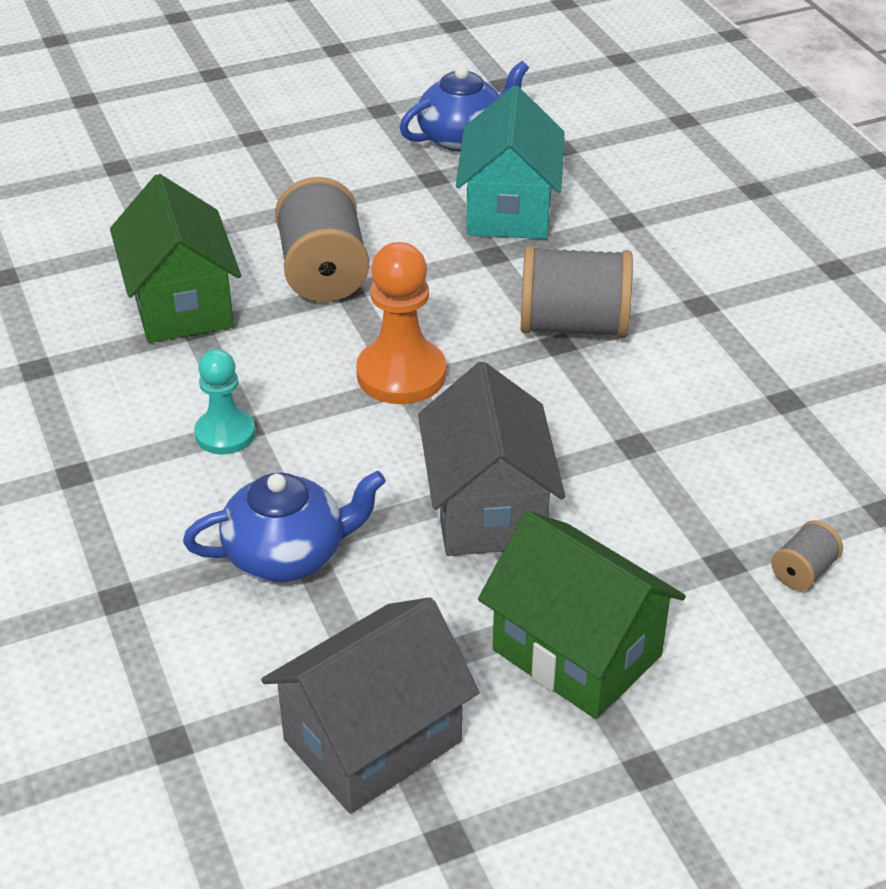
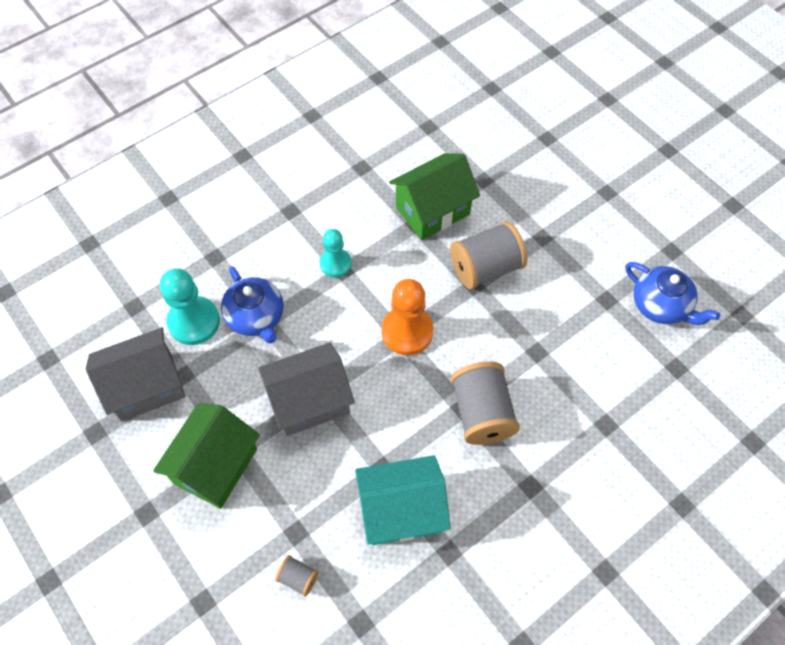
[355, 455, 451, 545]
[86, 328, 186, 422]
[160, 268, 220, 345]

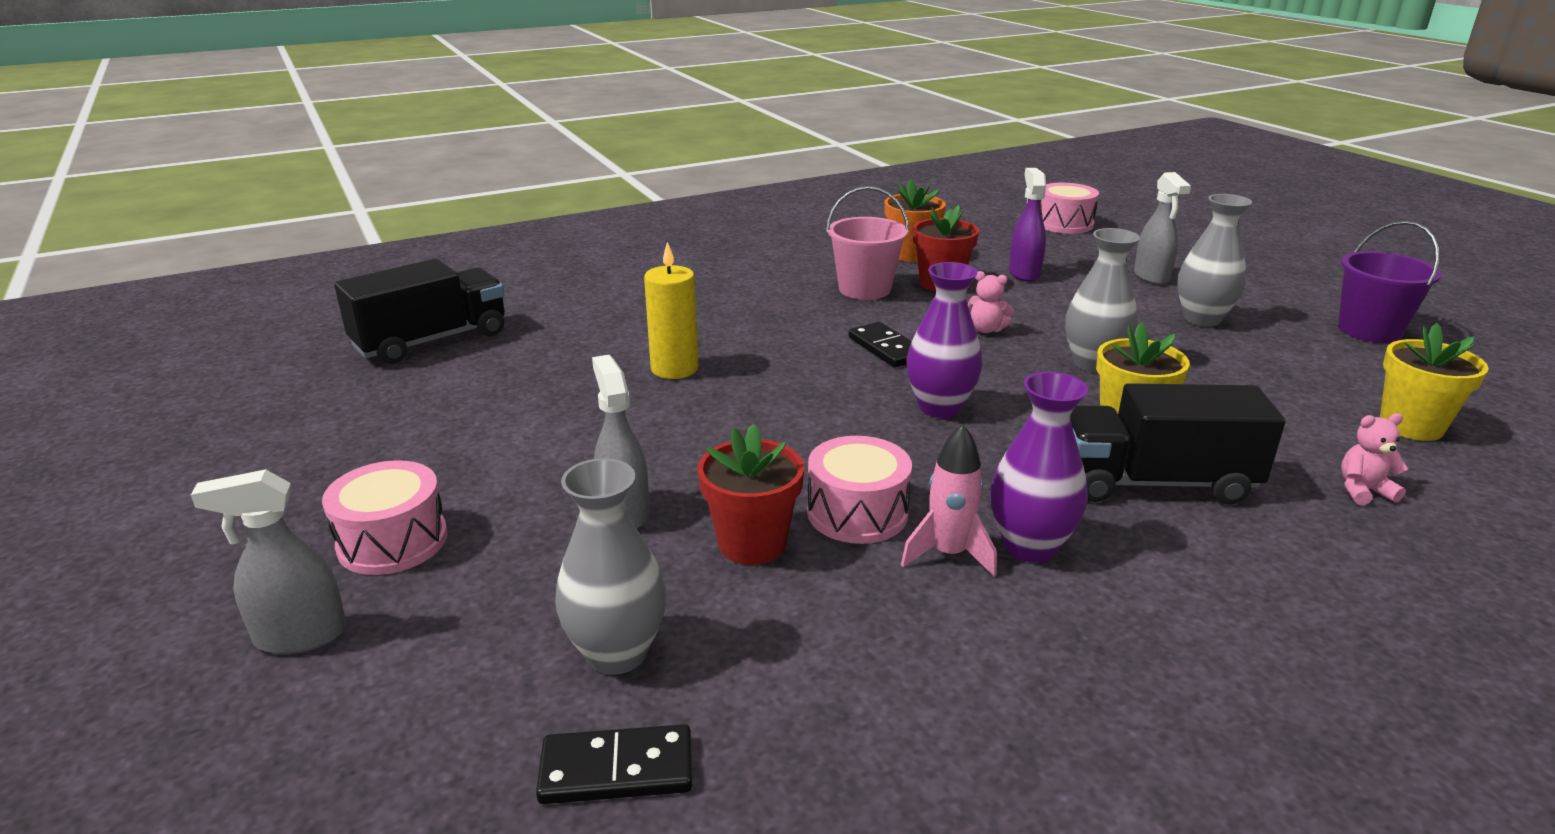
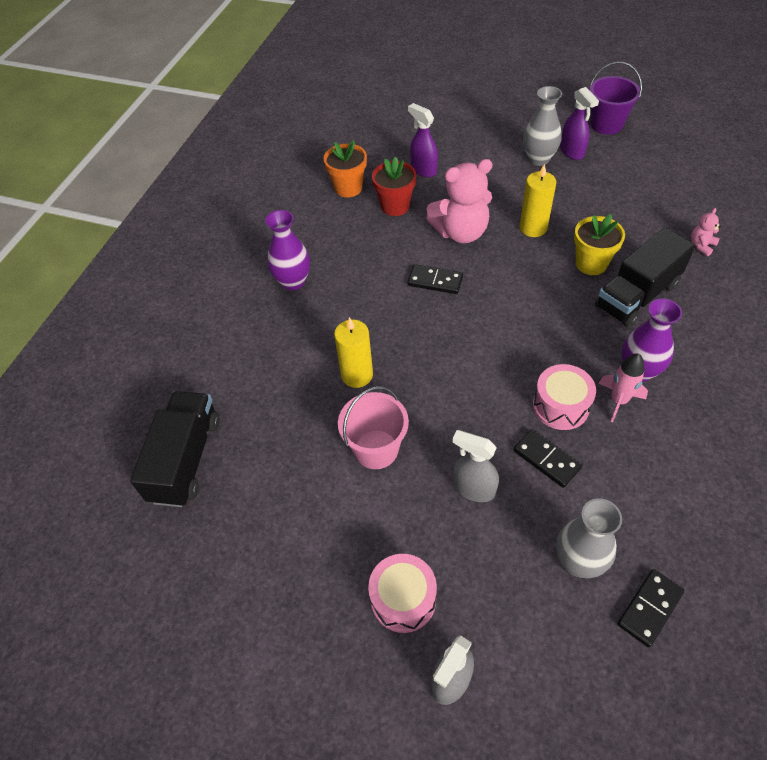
[1134, 172, 1191, 285] (first image)
[1040, 183, 1099, 234] (first image)
[338, 386, 409, 469]
[519, 164, 556, 237]
[265, 210, 310, 291]
[426, 159, 492, 243]
[1380, 323, 1489, 441] (first image)
[514, 429, 582, 488]
[560, 87, 599, 160]

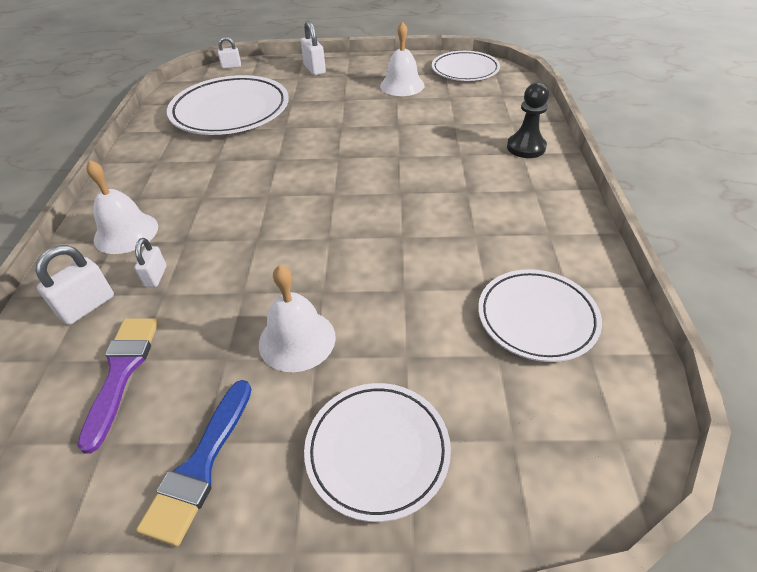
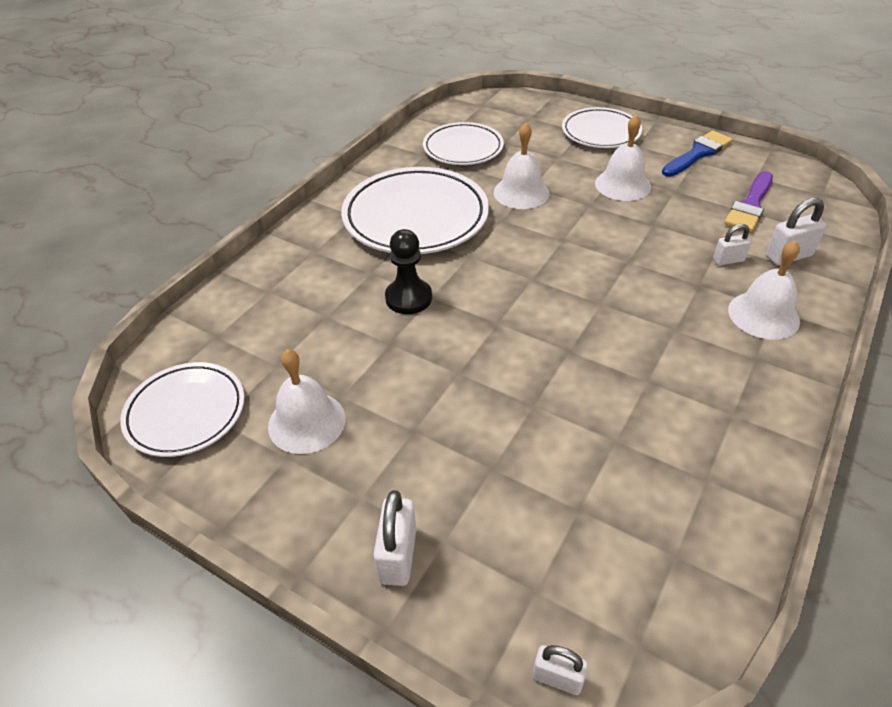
[341, 167, 489, 254]
[385, 229, 432, 314]
[713, 224, 751, 265]
[494, 123, 549, 209]

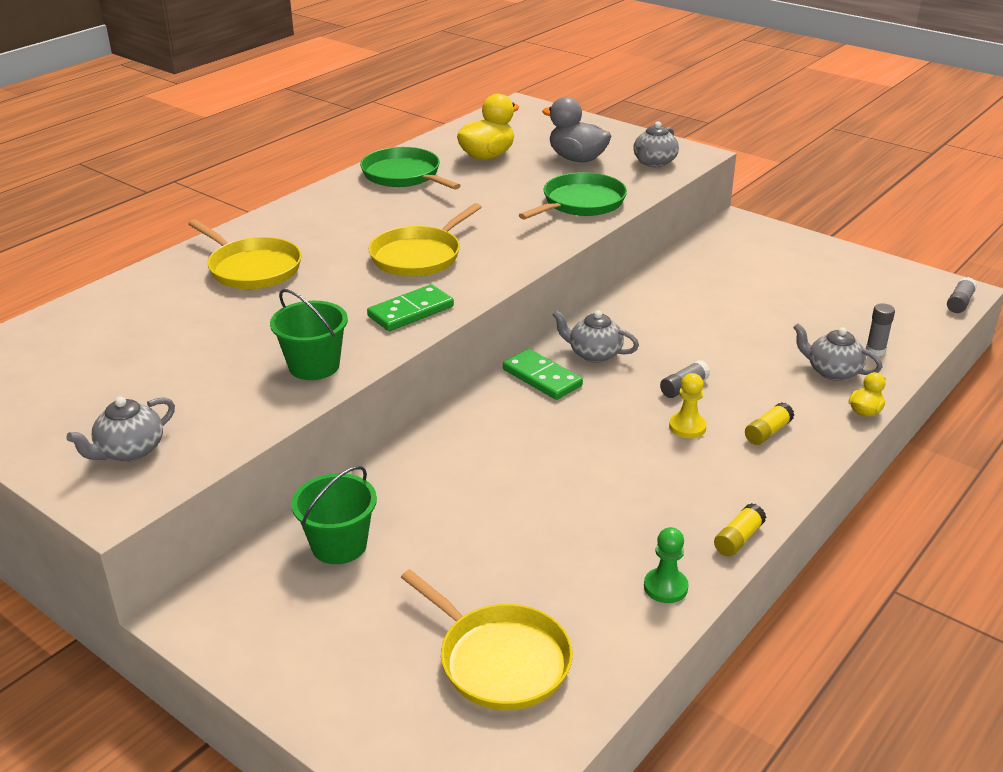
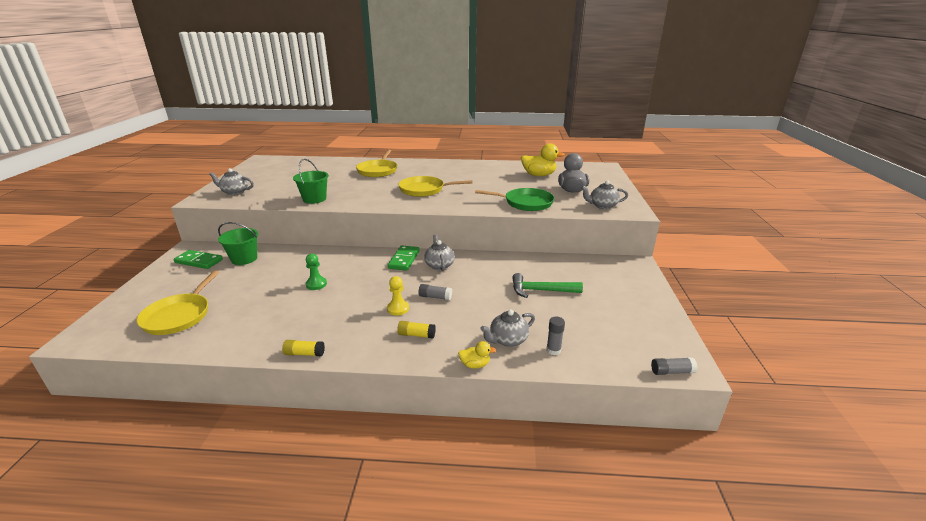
[360, 147, 461, 190] (first image)
[174, 250, 223, 269]
[480, 309, 535, 347]
[306, 254, 327, 290]
[512, 273, 583, 298]

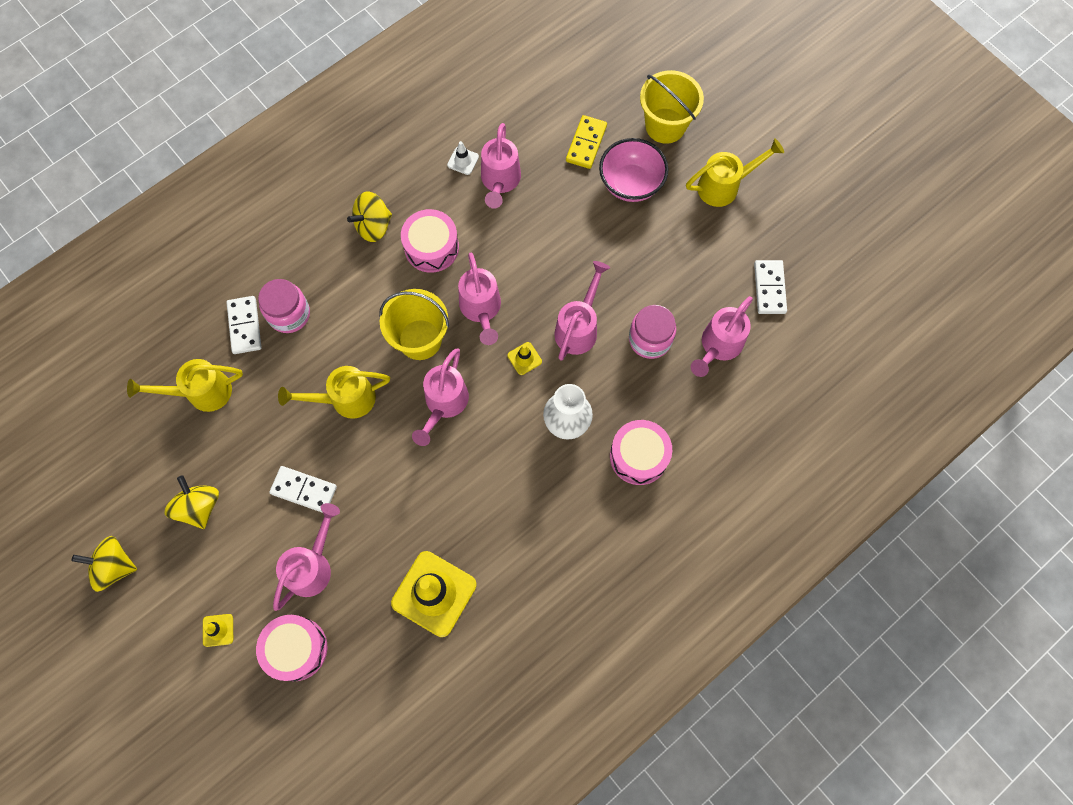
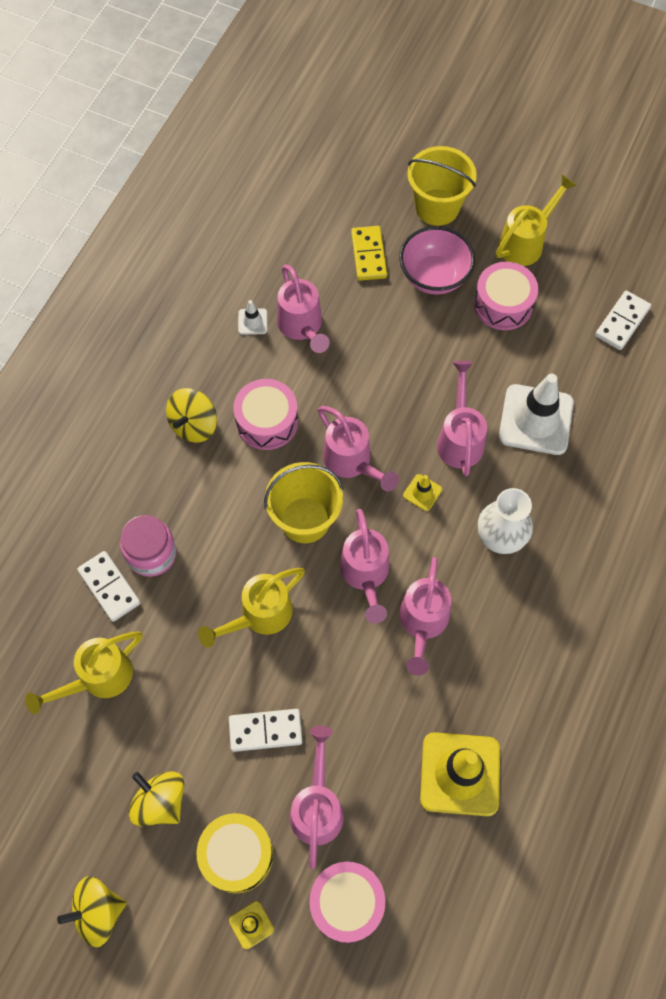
[595, 291, 651, 350]
[399, 557, 451, 676]
[499, 374, 574, 455]
[474, 262, 538, 330]
[196, 813, 273, 894]

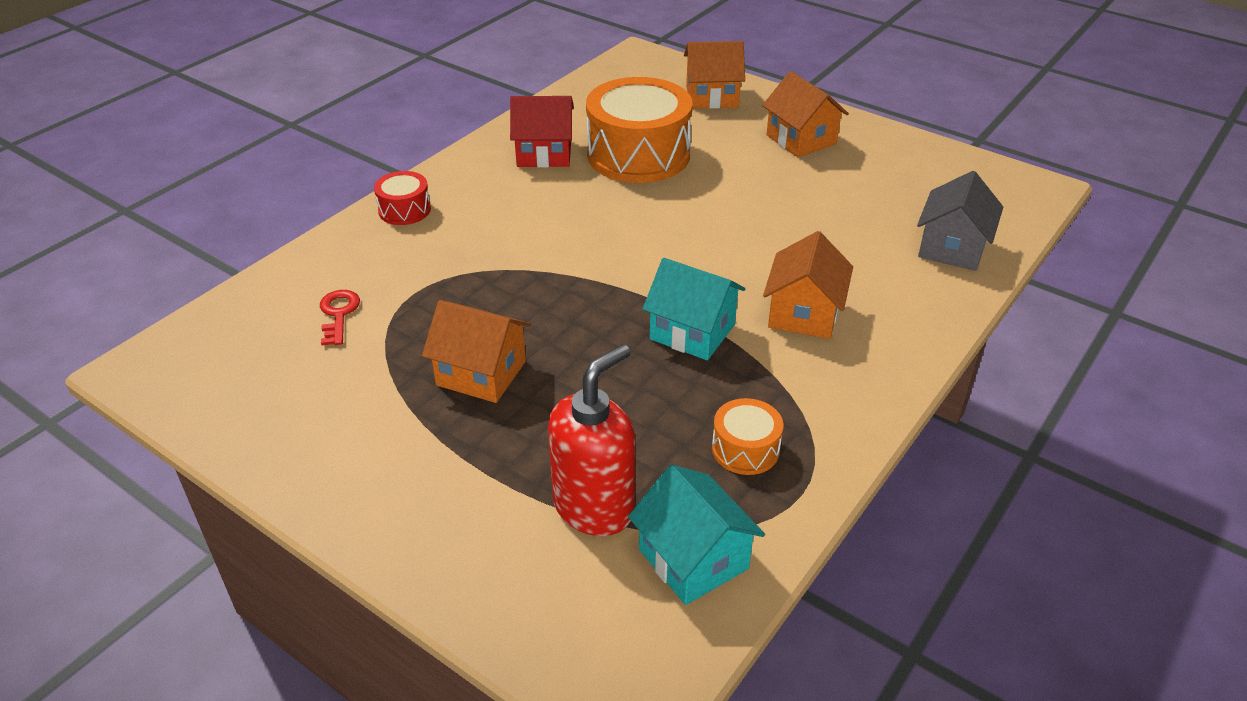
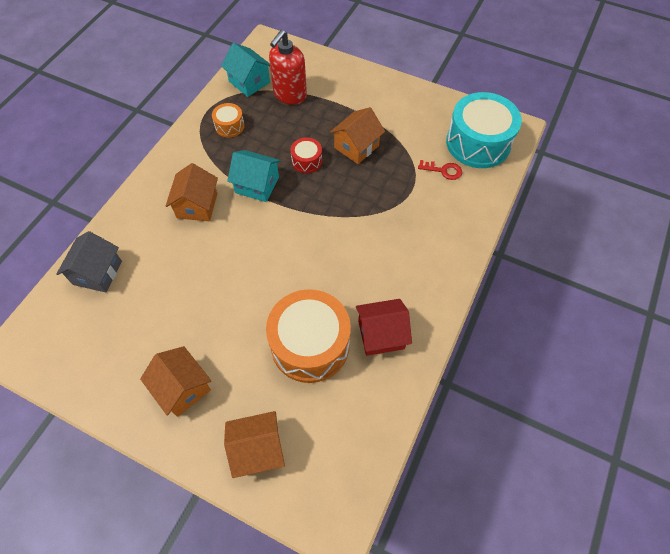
[290, 138, 322, 173]
[418, 160, 462, 180]
[330, 107, 385, 164]
[446, 92, 522, 168]

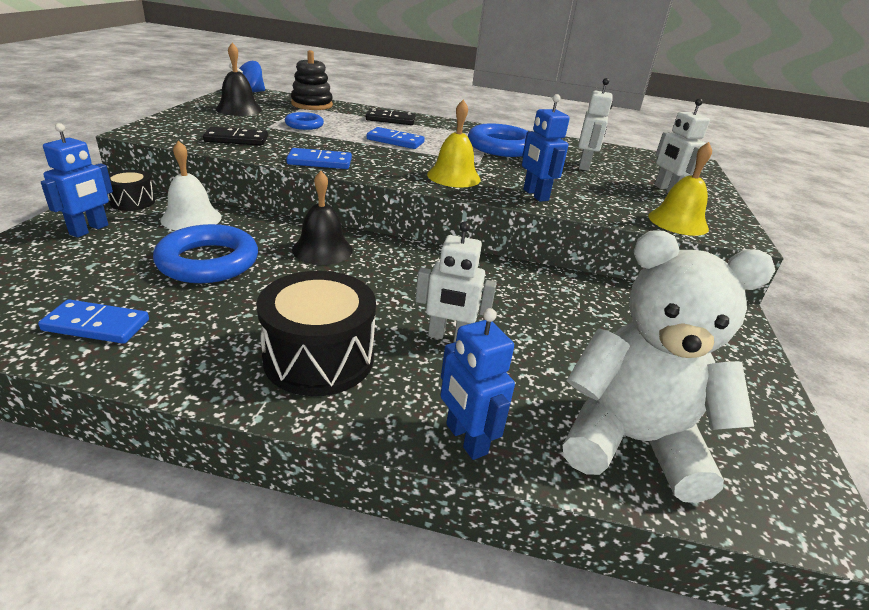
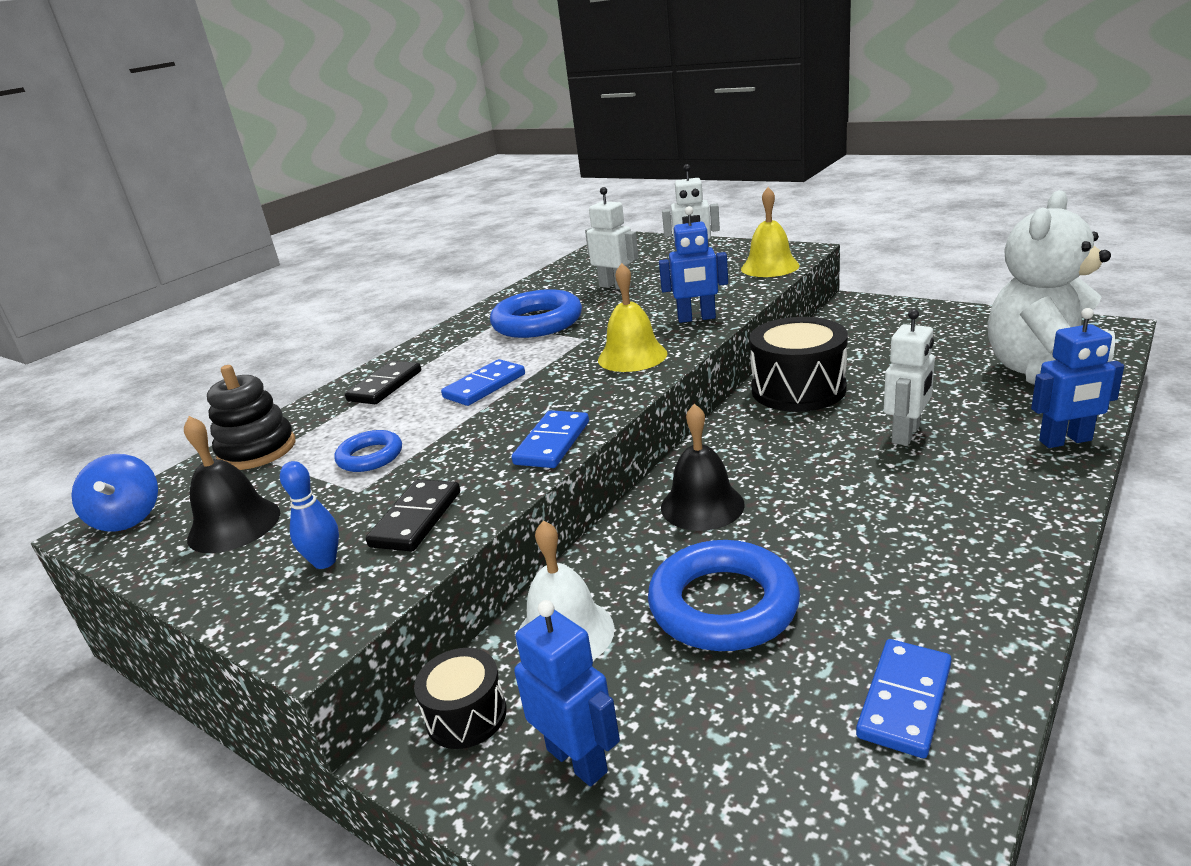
[749, 317, 848, 412]
[280, 461, 339, 569]

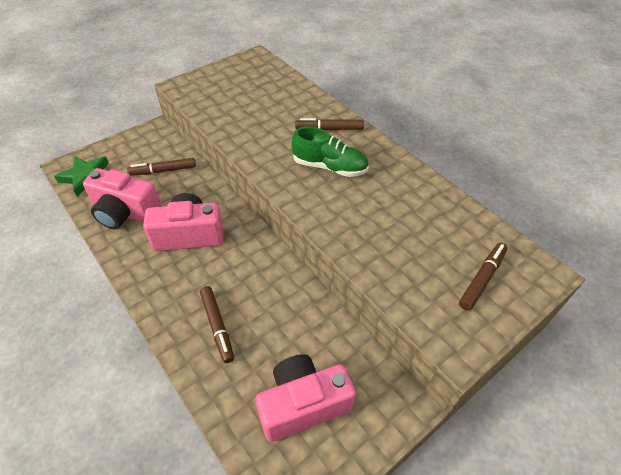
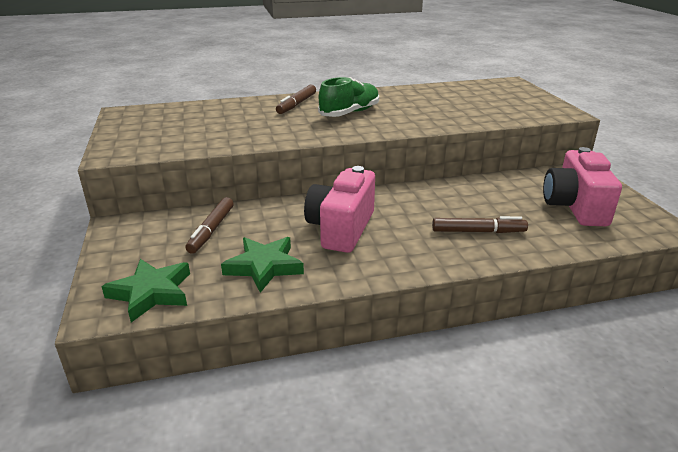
[221, 237, 304, 293]
[459, 243, 507, 310] (first image)

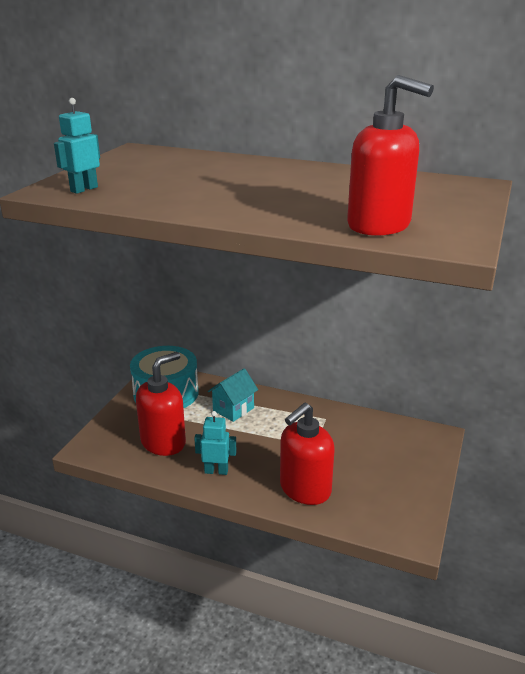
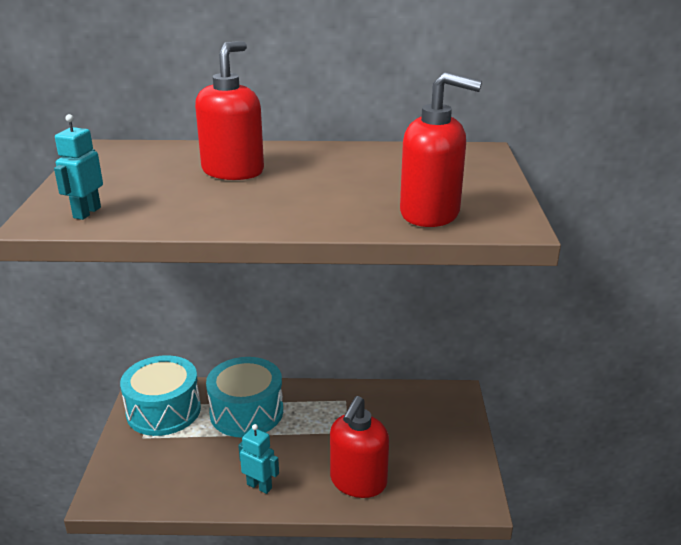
[195, 41, 264, 180]
[206, 357, 283, 437]
[238, 424, 279, 494]

